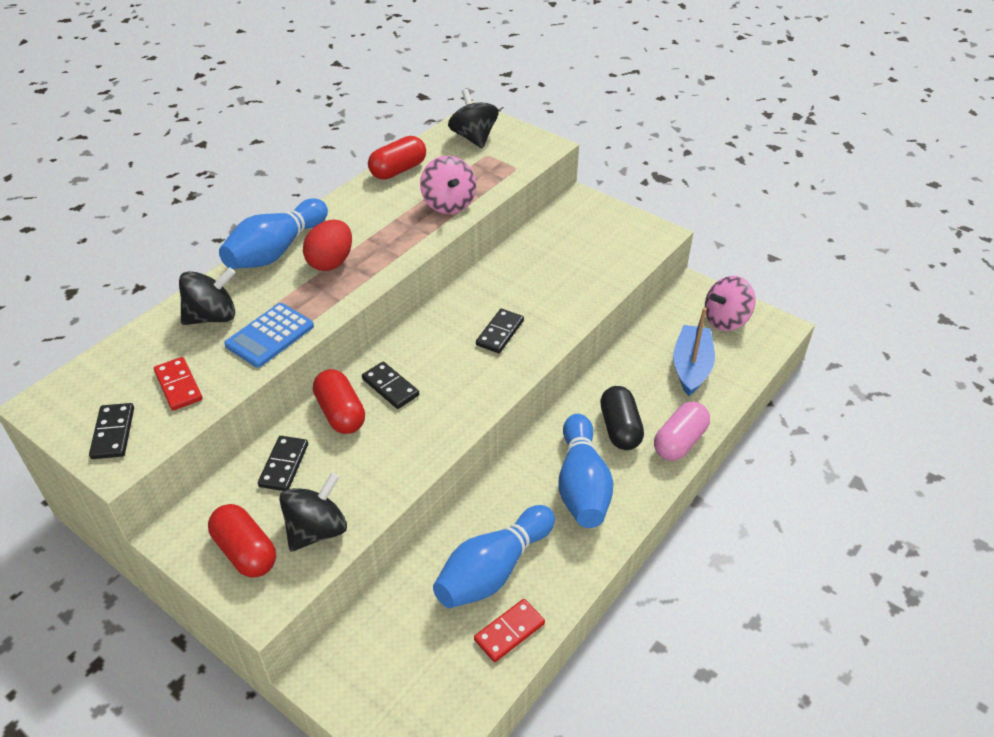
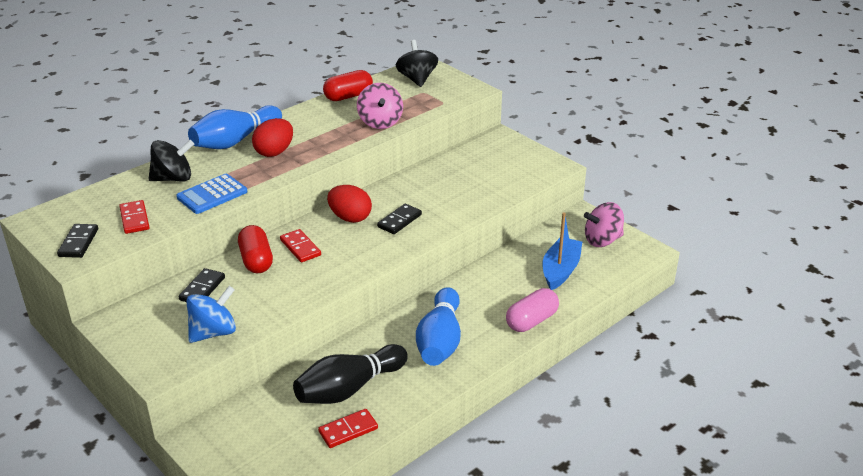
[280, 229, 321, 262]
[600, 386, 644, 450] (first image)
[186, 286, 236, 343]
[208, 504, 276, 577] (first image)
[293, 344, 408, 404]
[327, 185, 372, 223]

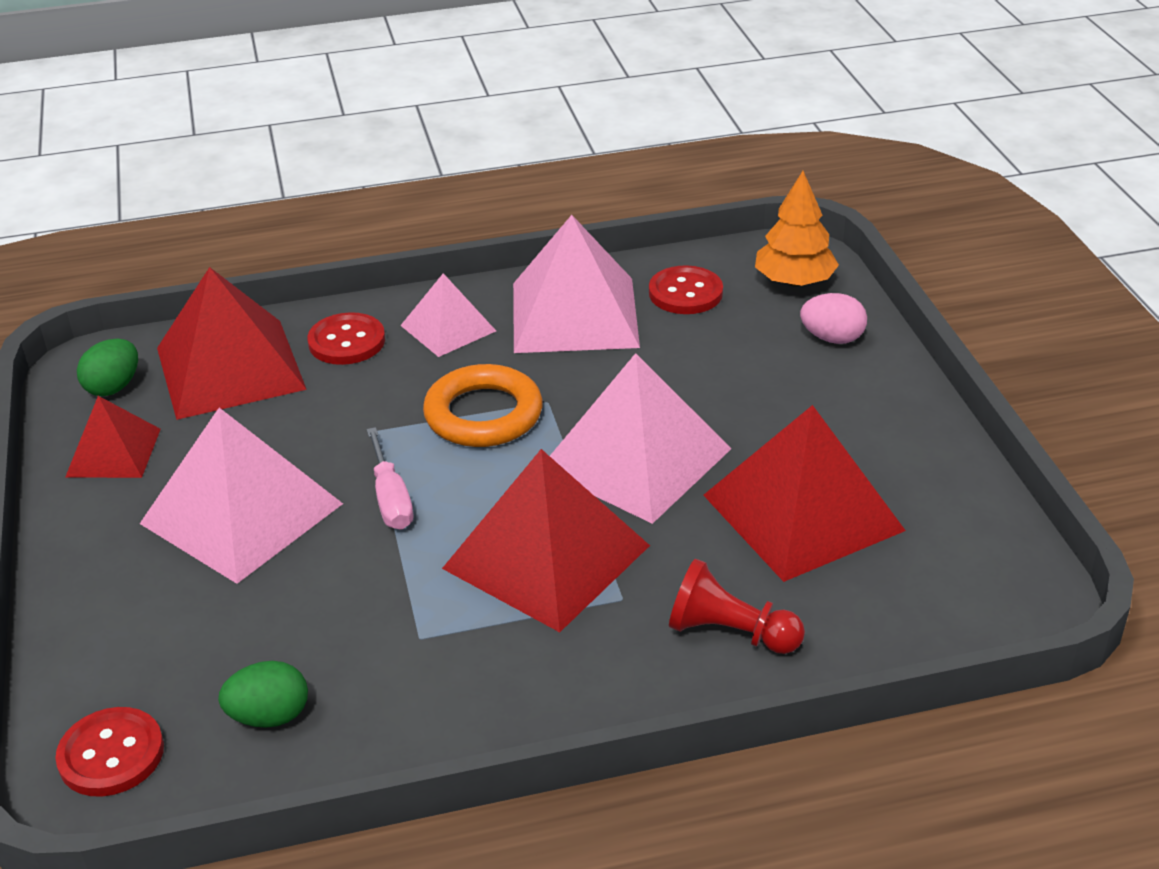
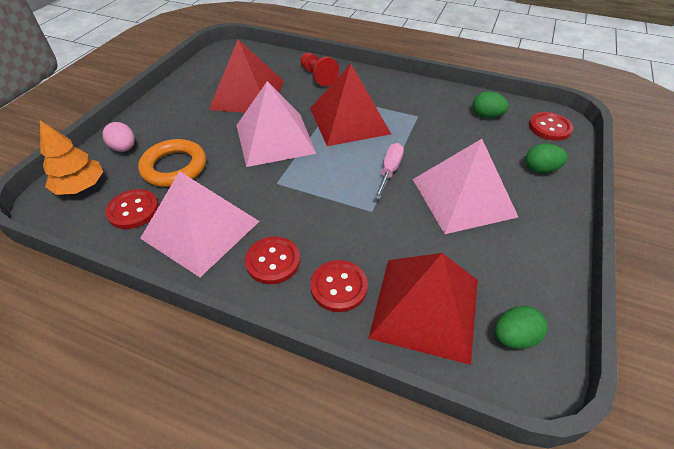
[245, 236, 300, 284]
[138, 139, 206, 187]
[65, 396, 161, 478] (first image)
[525, 143, 568, 173]

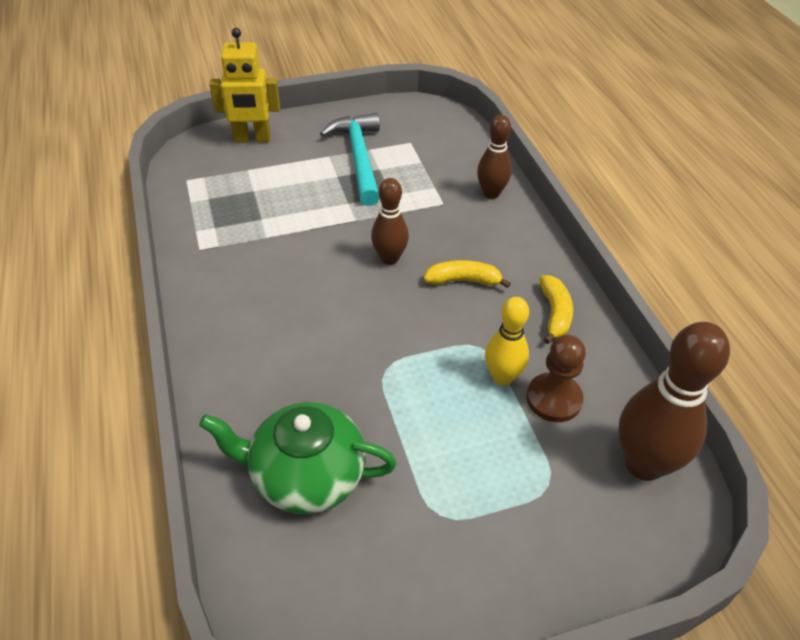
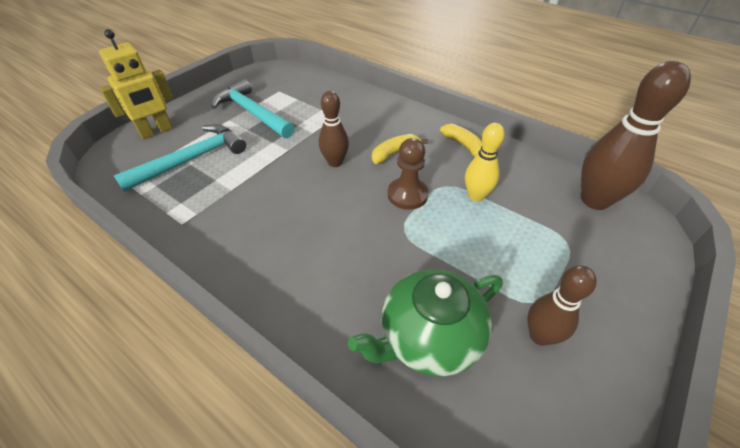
[527, 266, 597, 346]
[388, 138, 429, 210]
[114, 124, 246, 192]

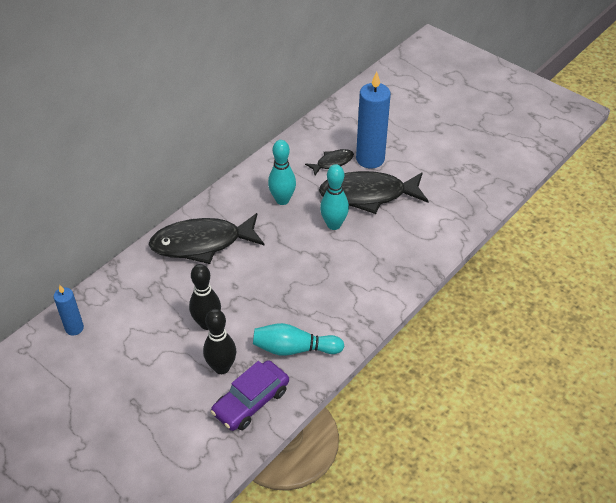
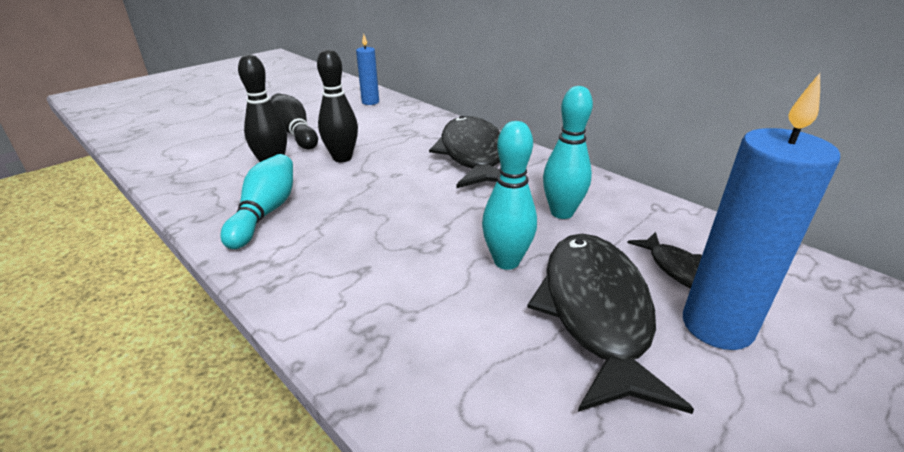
[211, 360, 289, 431] (first image)
[270, 94, 318, 150]

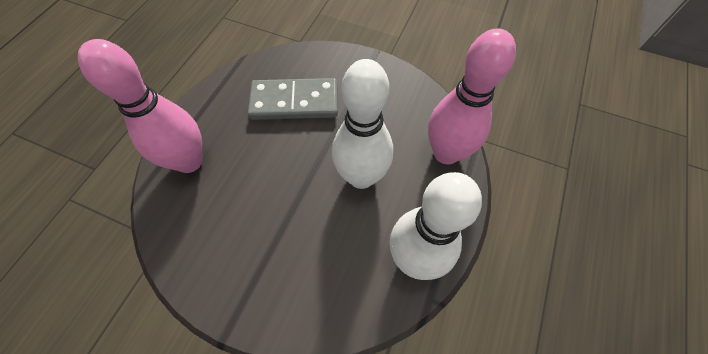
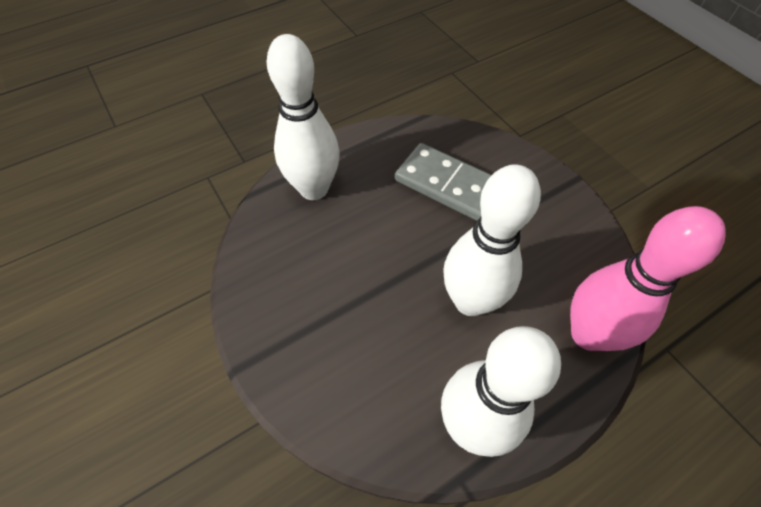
[267, 34, 339, 200]

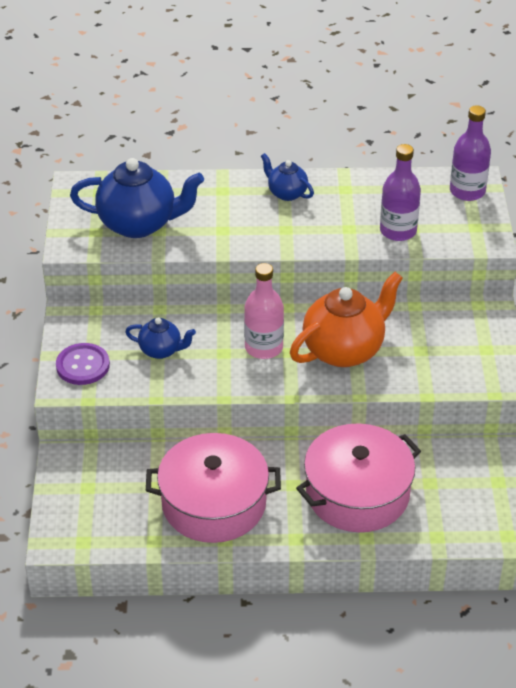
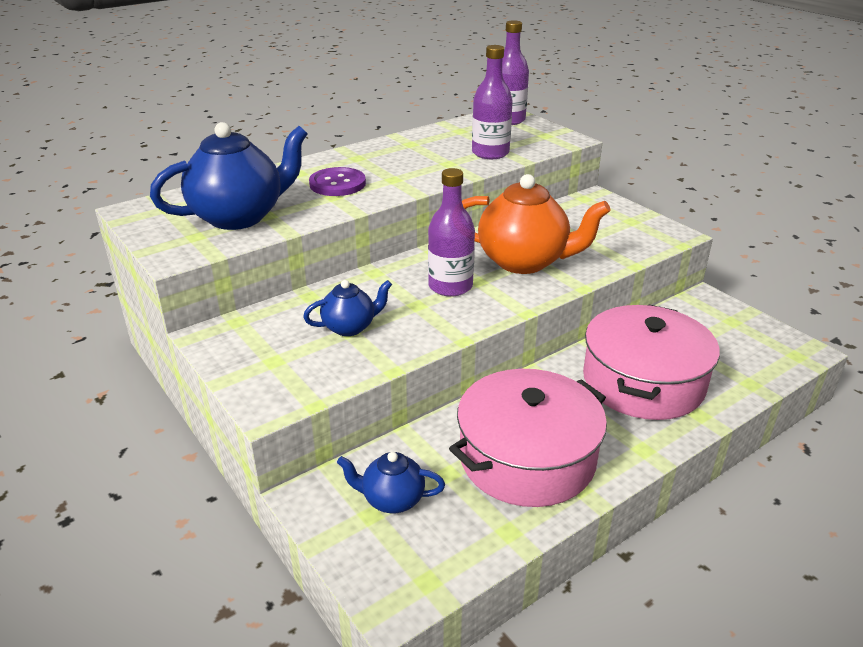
[337, 452, 445, 513]
[428, 168, 475, 297]
[462, 174, 611, 274]
[309, 167, 366, 196]

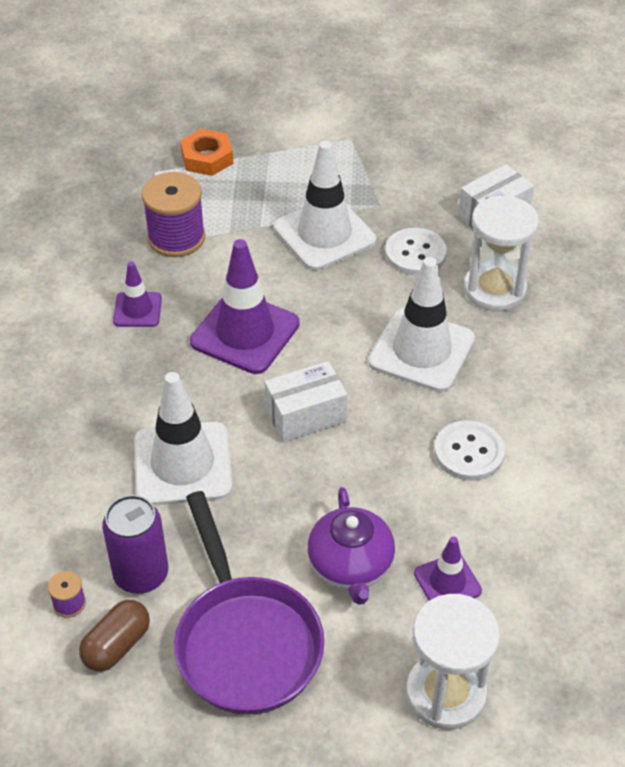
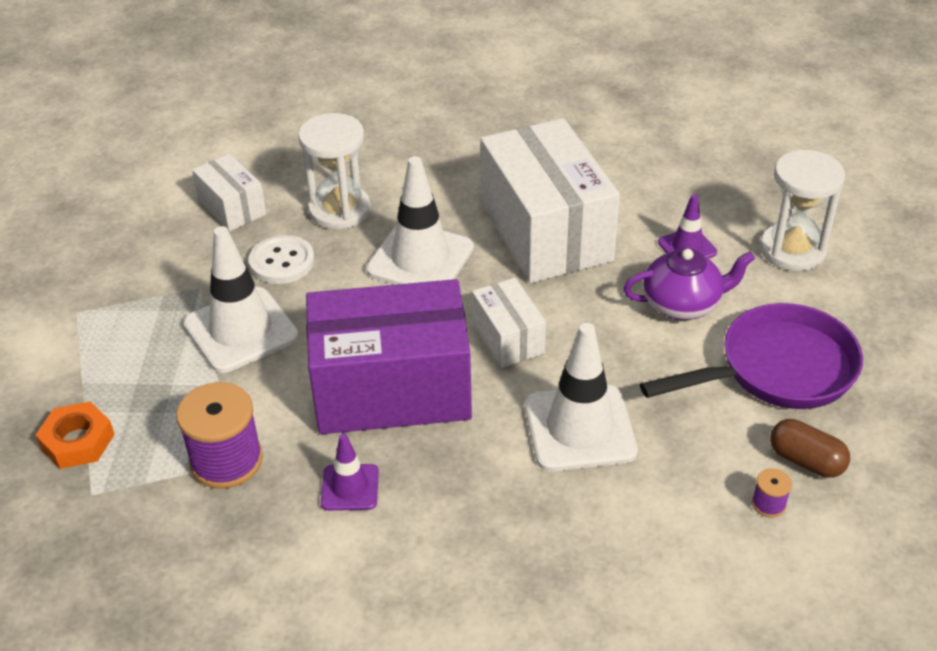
[306, 279, 472, 434]
[481, 118, 620, 283]
[102, 495, 168, 594] (first image)

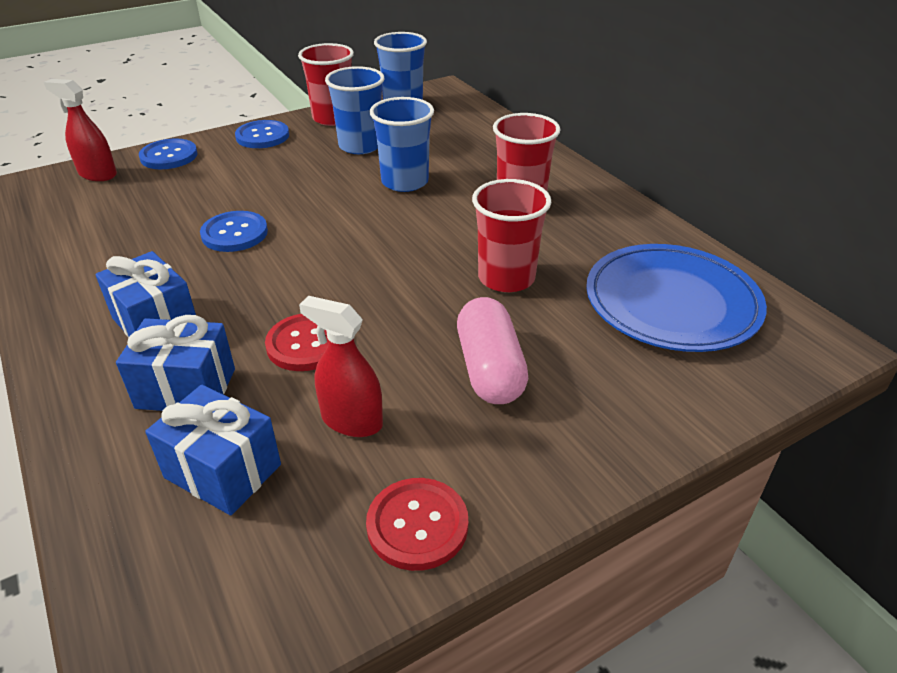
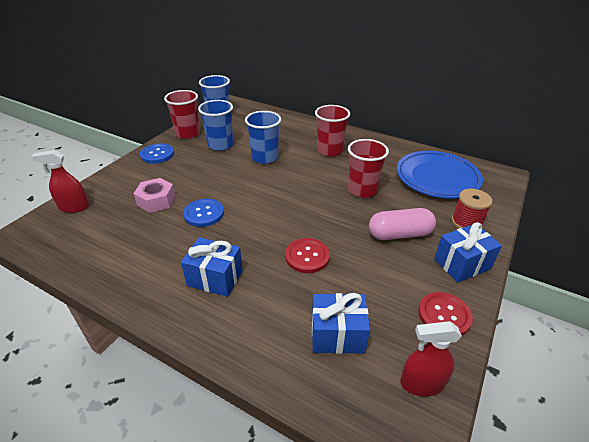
[139, 138, 197, 169] (first image)
[400, 321, 462, 396]
[369, 208, 436, 240]
[434, 222, 502, 283]
[133, 178, 176, 213]
[452, 189, 492, 228]

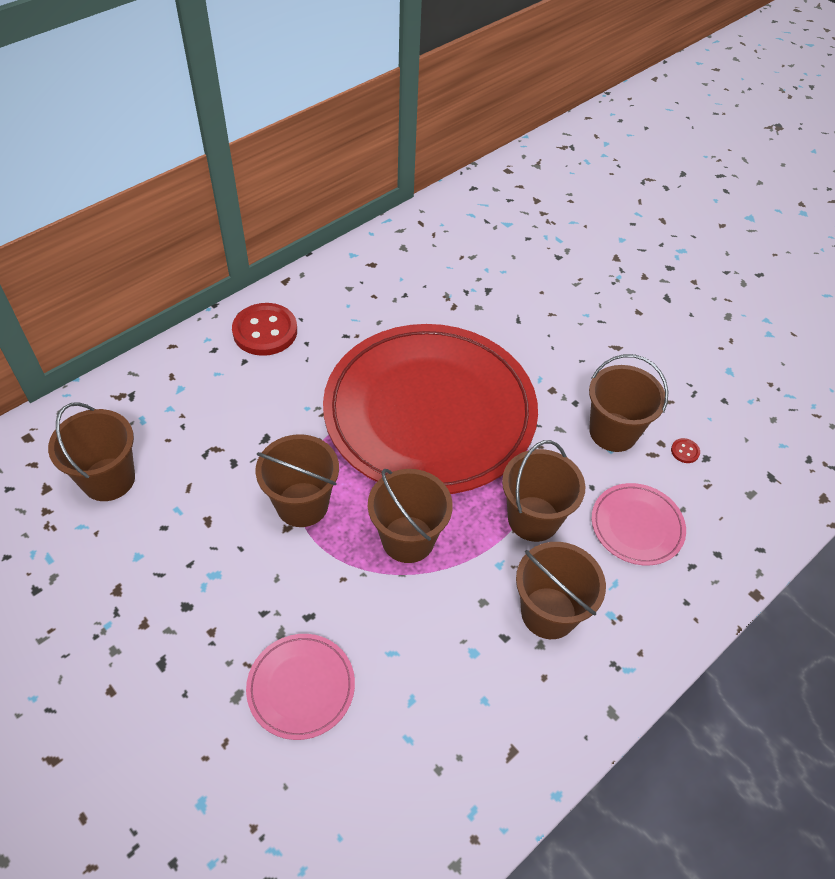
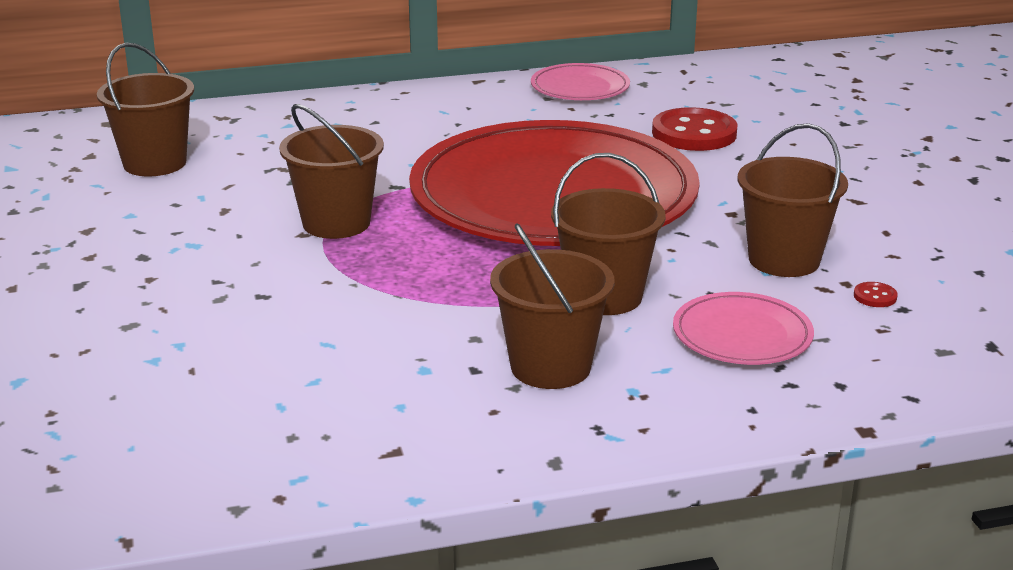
[652, 107, 738, 151]
[368, 469, 453, 563] (first image)
[531, 63, 630, 100]

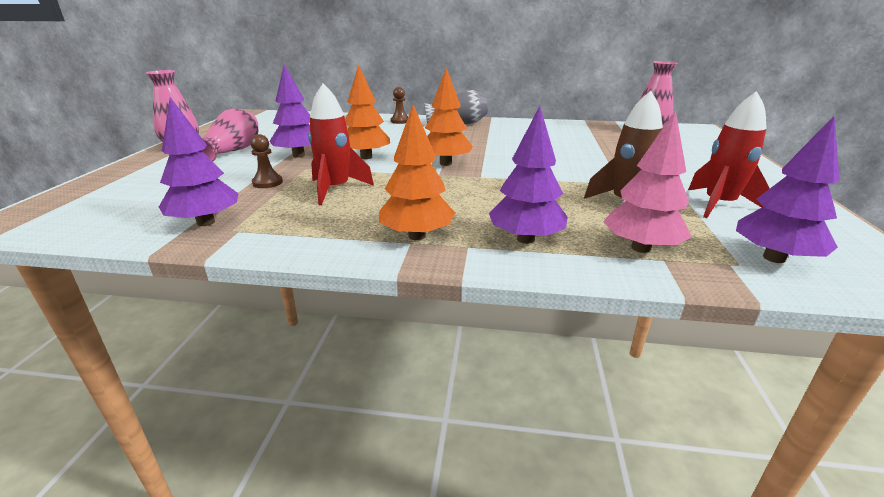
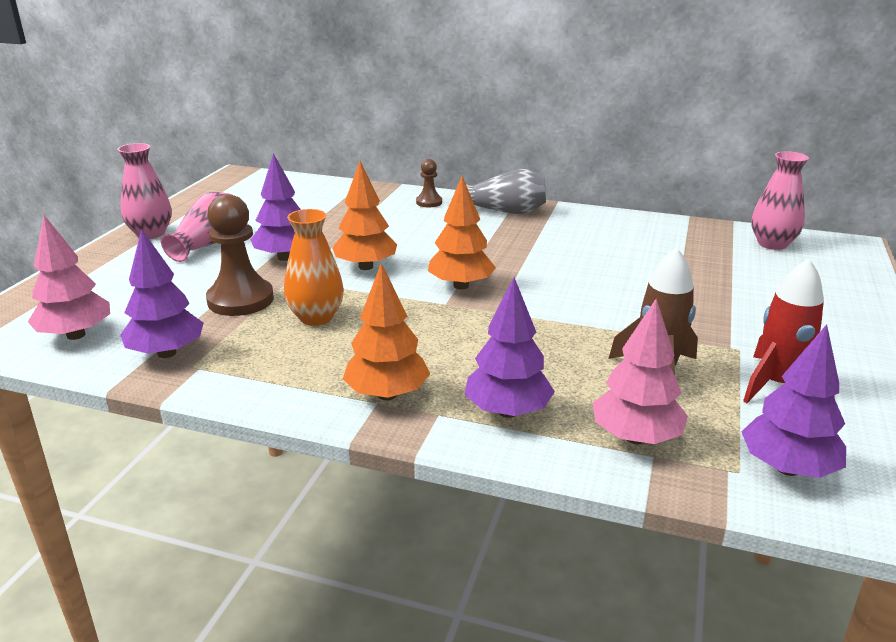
[284, 209, 344, 326]
[206, 194, 274, 316]
[28, 215, 110, 340]

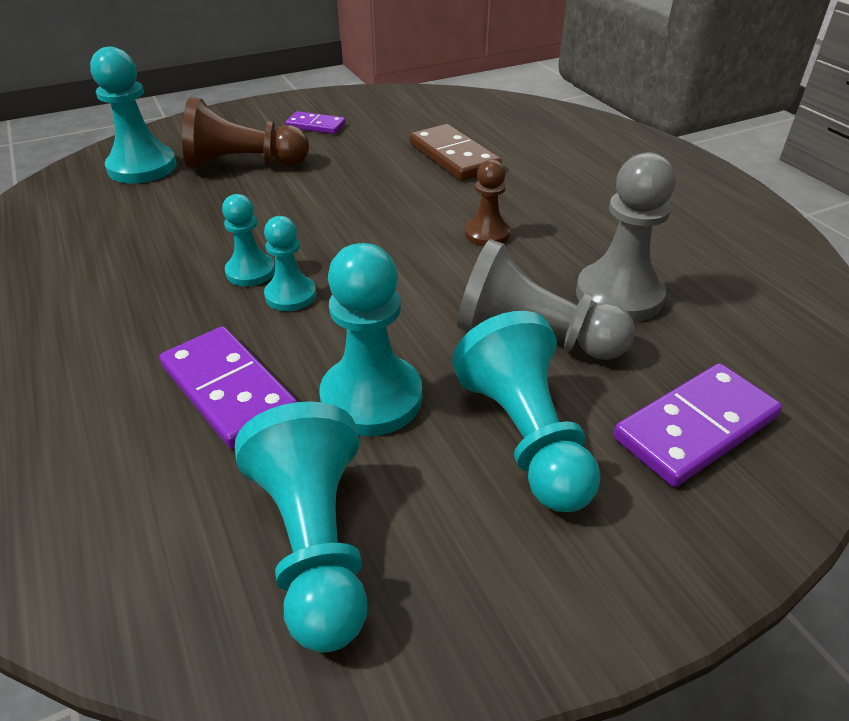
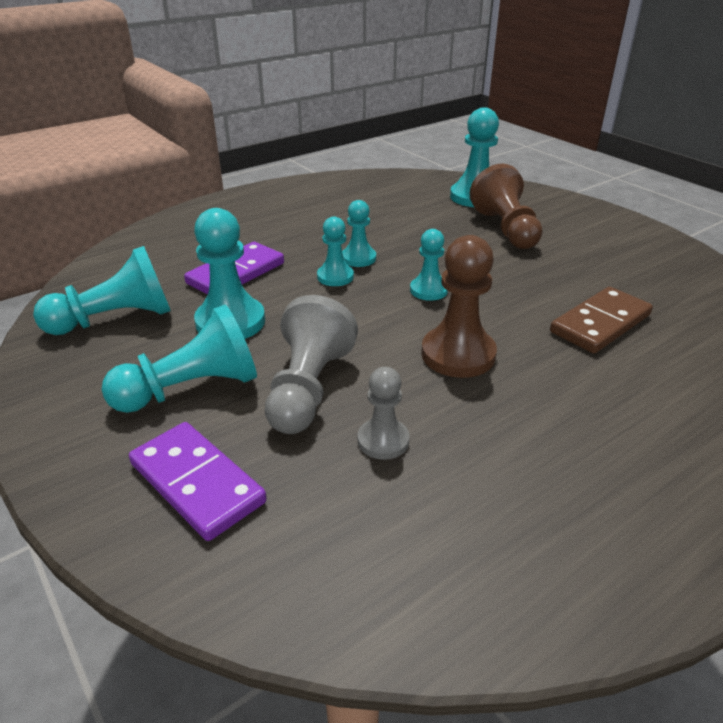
[285, 111, 346, 134] (first image)
[358, 367, 410, 460]
[421, 235, 497, 378]
[410, 229, 448, 301]

